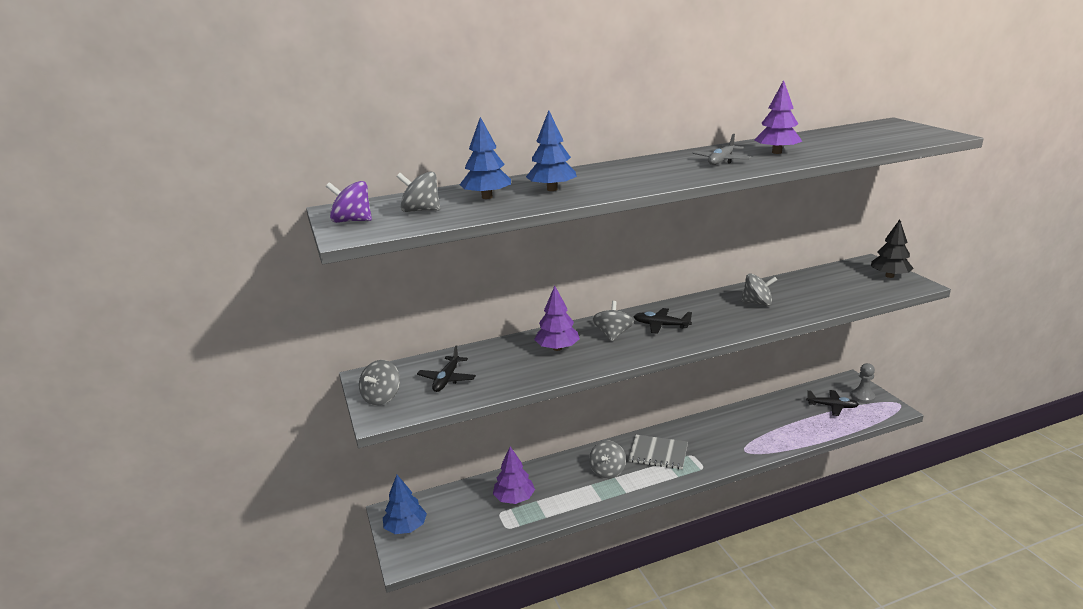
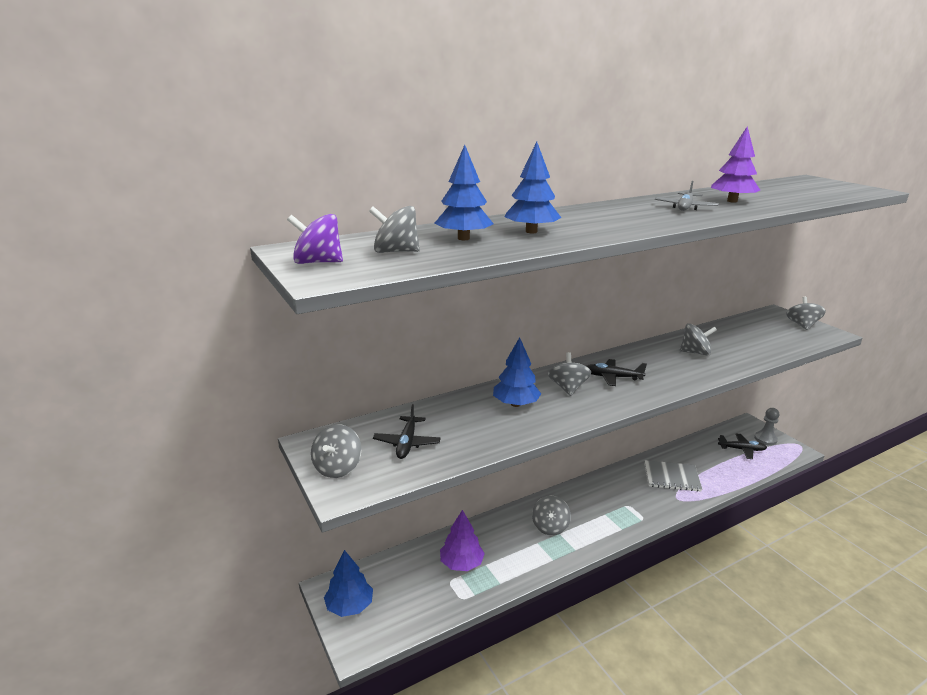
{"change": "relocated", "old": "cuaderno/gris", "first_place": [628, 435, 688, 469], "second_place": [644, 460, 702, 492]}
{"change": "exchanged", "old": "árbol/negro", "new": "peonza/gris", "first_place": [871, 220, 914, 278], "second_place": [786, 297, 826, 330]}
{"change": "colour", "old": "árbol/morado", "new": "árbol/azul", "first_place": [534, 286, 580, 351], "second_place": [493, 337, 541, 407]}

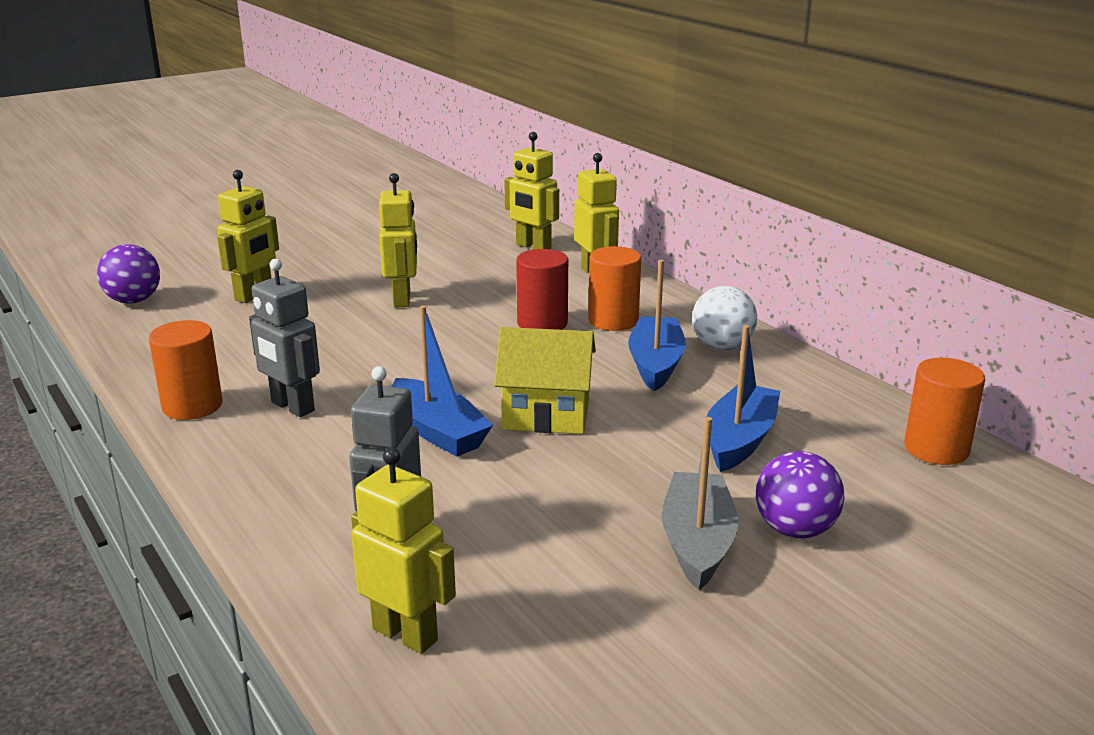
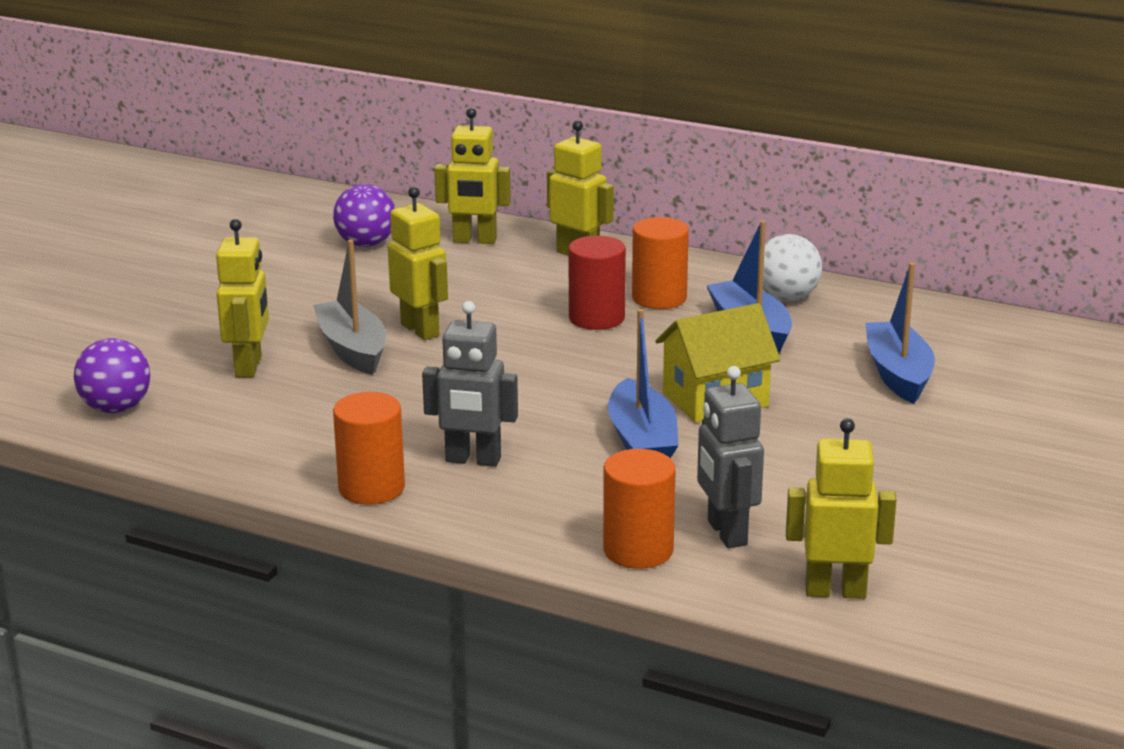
{"change": "relocated", "old": "barco/gris", "first_place": [662, 417, 738, 590], "second_place": [313, 240, 386, 375]}
{"change": "relocated", "old": "pelota/morado", "first_place": [756, 451, 845, 538], "second_place": [333, 184, 395, 247]}
{"change": "relocated", "old": "cilindro/naranja", "first_place": [904, 358, 985, 465], "second_place": [603, 449, 676, 569]}
{"change": "spun", "old": "barco/azul", "first_place": [392, 305, 493, 457], "second_place": [608, 309, 679, 458], "degrees": 60}

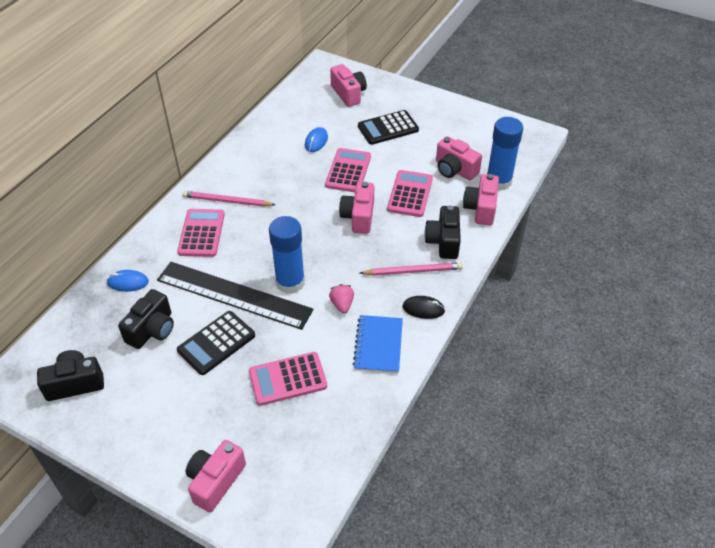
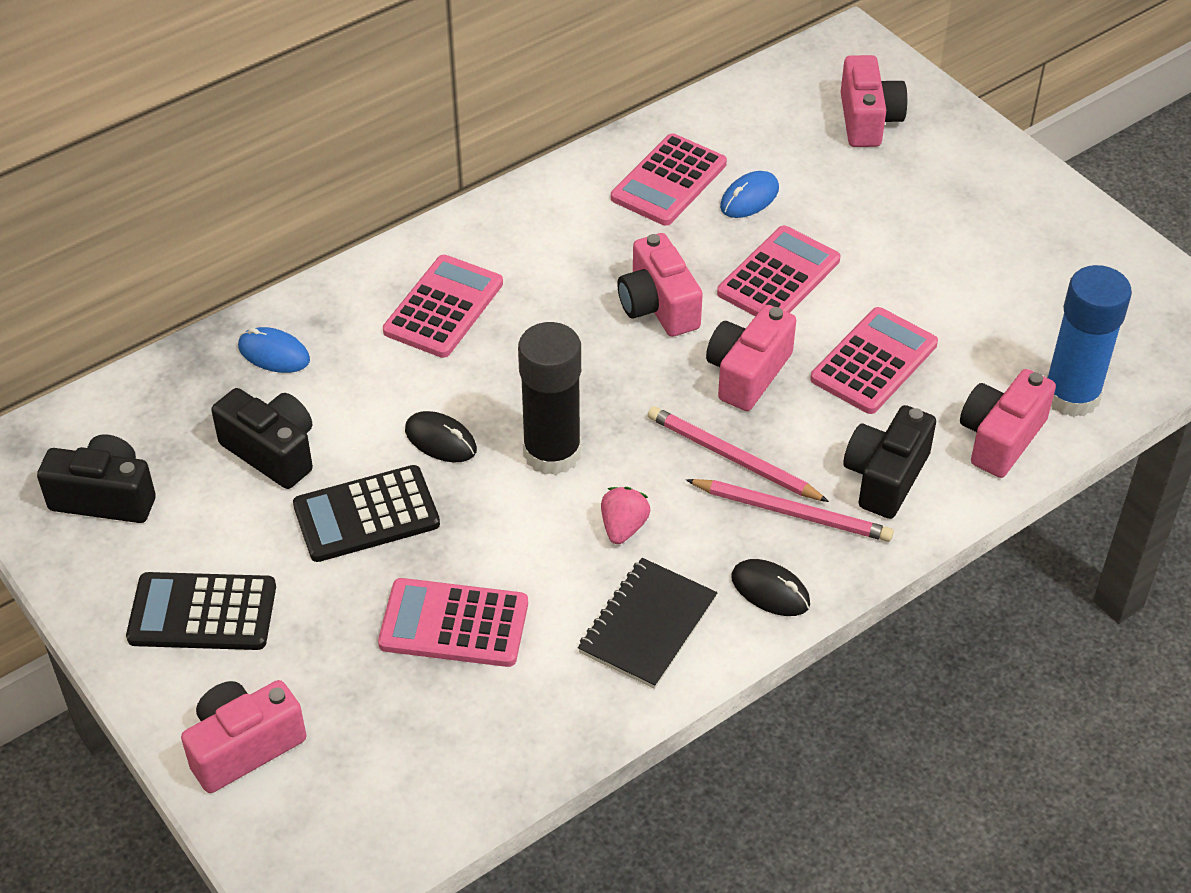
{"change": "appeared", "new": "calculadora/rosa", "second_place": [611, 133, 727, 226]}
{"change": "relocated", "old": "lápiz/rosa", "first_place": [182, 191, 276, 207], "second_place": [648, 406, 829, 502]}
{"change": "relocated", "old": "calculadora/negro", "first_place": [358, 110, 419, 145], "second_place": [126, 572, 276, 650]}
{"change": "relocated", "old": "cámara/rosa", "first_place": [436, 136, 482, 181], "second_place": [617, 233, 703, 337]}
{"change": "exchanged", "old": "regla/negro", "new": "ratón/negro", "first_place": [157, 262, 313, 330], "second_place": [405, 411, 477, 462]}
{"change": "colour", "old": "barra de pegamento/azul", "new": "barra de pegamento/negro", "first_place": [269, 216, 305, 294], "second_place": [518, 322, 581, 475]}
{"change": "colour", "old": "cuaderno/azul", "new": "cuaderno/negro", "first_place": [353, 315, 403, 373], "second_place": [578, 558, 718, 689]}
{"change": "spun", "old": "cámara/negro", "first_place": [118, 289, 174, 349], "second_place": [211, 388, 313, 489], "degrees": -105}

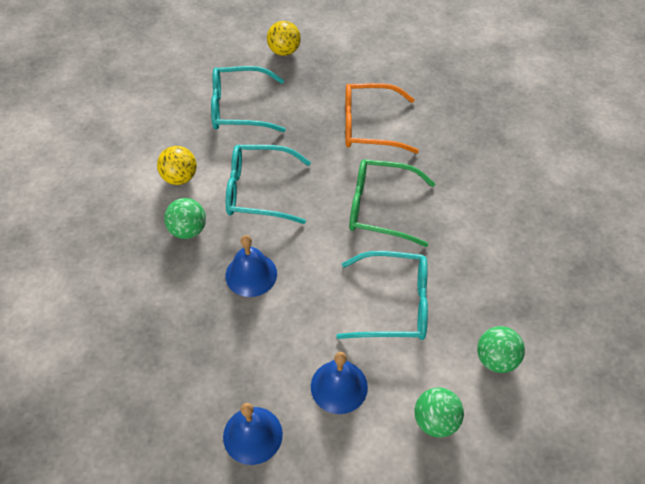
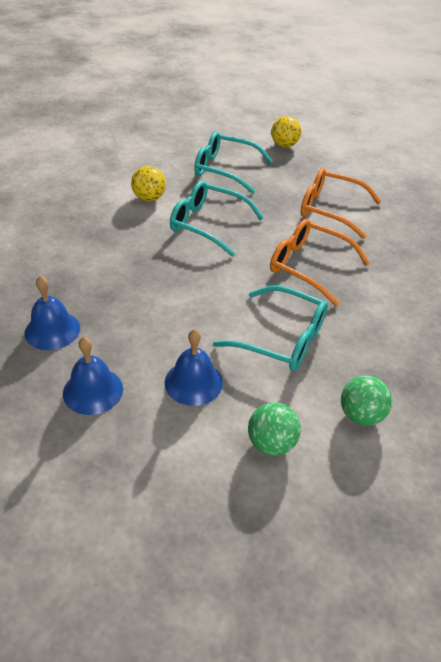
{"change": "missing", "old": "pelota/verde", "first_place": [164, 198, 206, 239]}
{"change": "relocated", "old": "campana/azul", "first_place": [226, 235, 277, 297], "second_place": [25, 276, 80, 350]}
{"change": "colour", "old": "gafas/verde", "new": "gafas/naranja", "first_place": [349, 159, 436, 247], "second_place": [270, 219, 370, 306]}

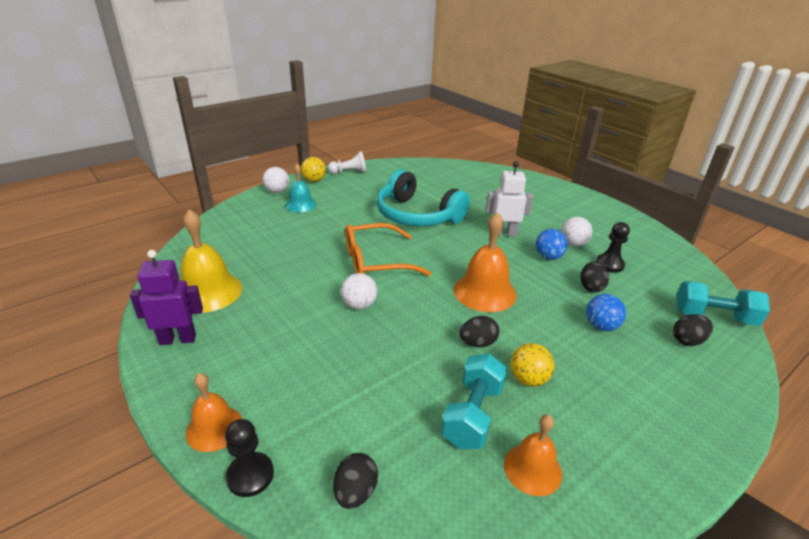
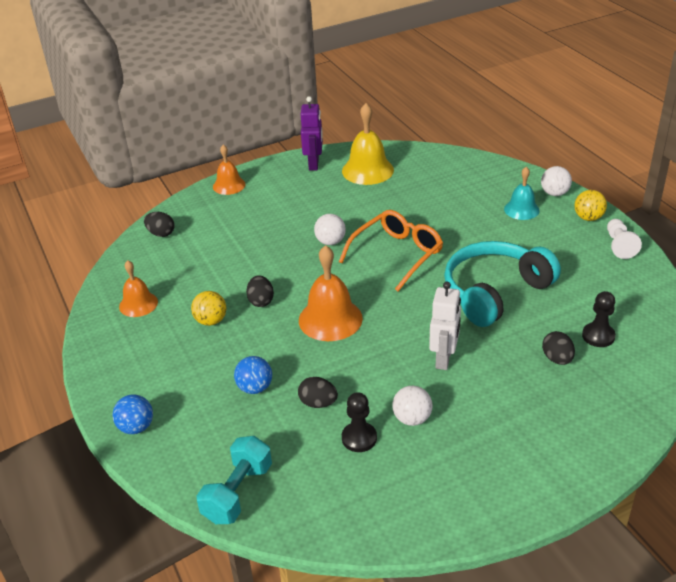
{"change": "missing", "old": "mancuerna/turquesa", "first_place": [441, 354, 508, 449]}
{"change": "relocated", "old": "peón/negro", "first_place": [225, 419, 274, 497], "second_place": [582, 291, 616, 347]}
{"change": "relocated", "old": "pelota/azul", "first_place": [535, 229, 568, 260], "second_place": [112, 394, 153, 434]}
{"change": "relocated", "old": "huevo/negro", "first_place": [673, 314, 713, 346], "second_place": [542, 331, 575, 365]}
{"change": "spun", "old": "gafas/naranja", "first_place": [345, 223, 431, 276], "second_place": [339, 210, 443, 291], "degrees": 45}

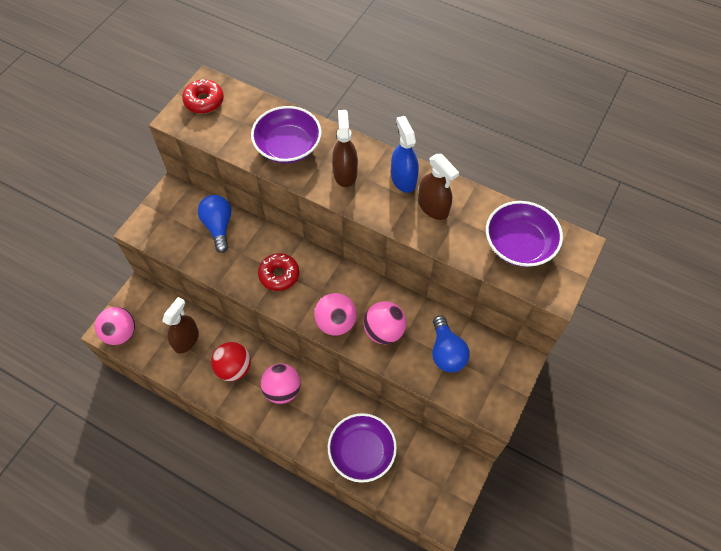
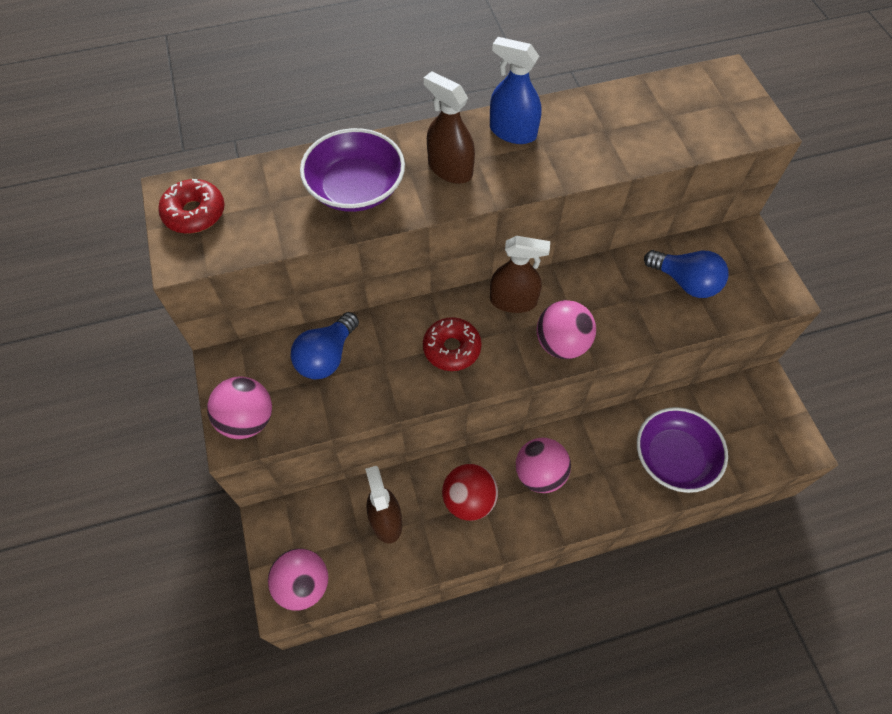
{"change": "missing", "old": "cuenco/morado", "first_place": [486, 201, 563, 267]}
{"change": "relocated", "old": "pelota/rosa", "first_place": [364, 301, 406, 344], "second_place": [207, 377, 272, 439]}
{"change": "relocated", "old": "pulverizador/marrón", "first_place": [418, 154, 459, 220], "second_place": [490, 236, 550, 313]}
{"change": "spun", "old": "bombilla/azul", "first_place": [198, 195, 231, 253], "second_place": [290, 312, 359, 379], "degrees": -90}

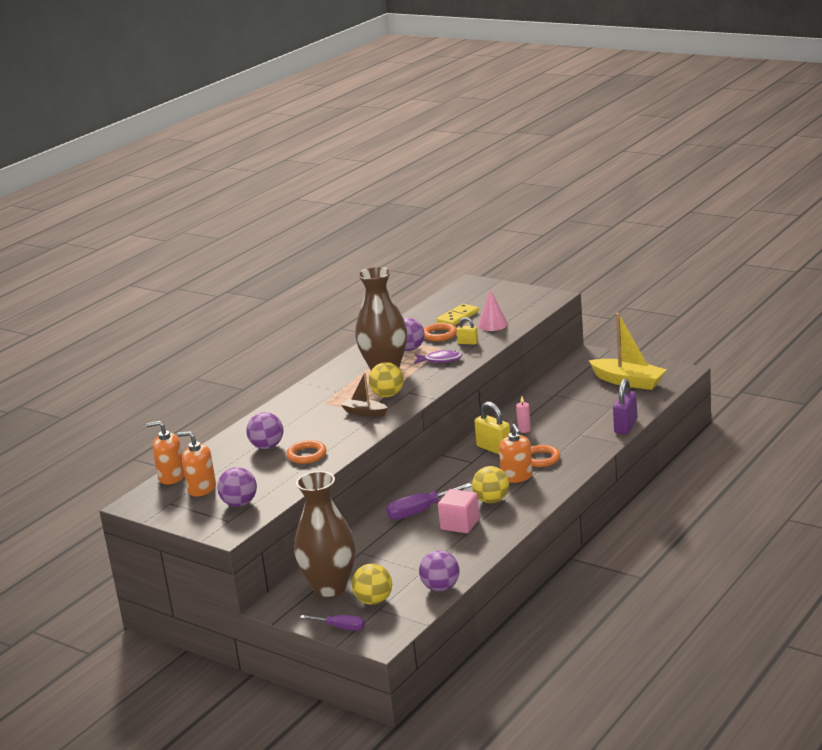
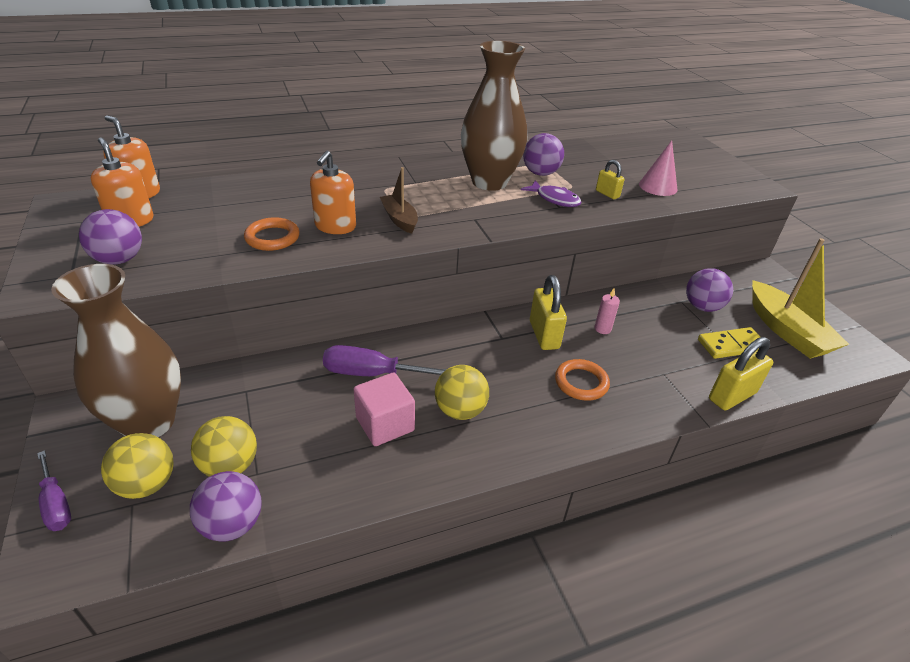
{"change": "missing", "old": "anillo/naranja", "first_place": [424, 323, 457, 341]}
{"change": "relocated", "old": "pelota/morado", "first_place": [246, 412, 283, 449], "second_place": [686, 268, 733, 312]}
{"change": "relocated", "old": "pelota/amarillo", "first_place": [369, 362, 404, 397], "second_place": [191, 416, 257, 477]}
{"change": "relocated", "old": "ficha de dominó/amarillo", "first_place": [437, 304, 479, 326], "second_place": [698, 327, 760, 359]}
{"change": "relocated", "old": "dispensador de jabón/naranja", "first_place": [499, 424, 533, 483], "second_place": [310, 151, 356, 234]}
{"change": "colour", "old": "candado/morado", "new": "candado/amarillo", "first_place": [613, 378, 637, 434], "second_place": [709, 337, 773, 410]}

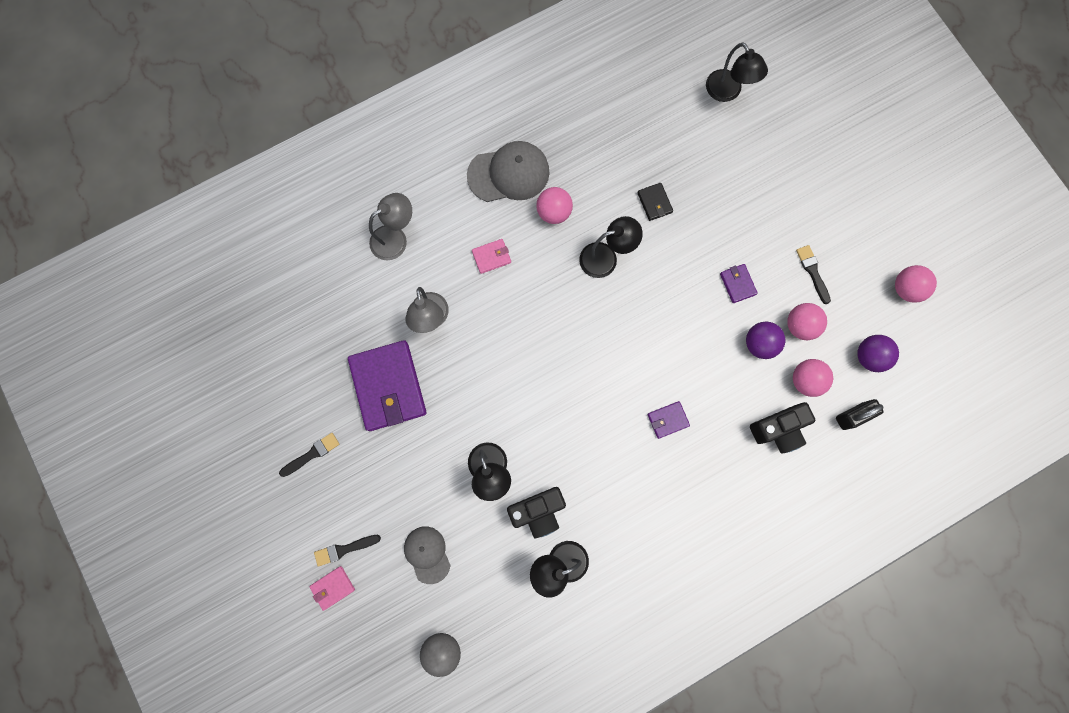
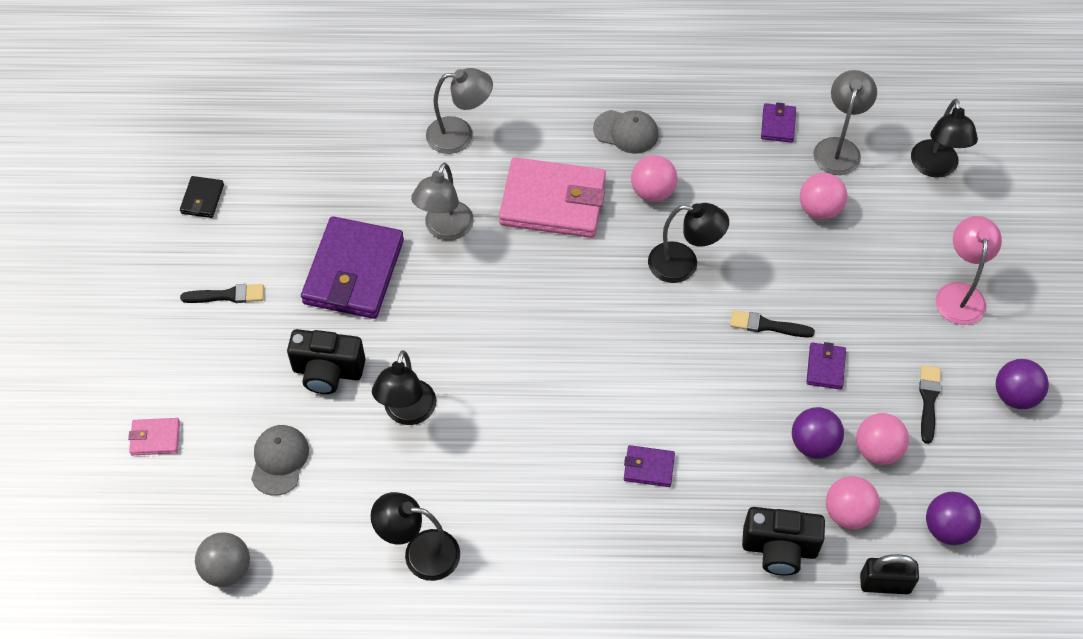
{"change": "appeared", "new": "cartera/morado", "second_place": [761, 103, 796, 143]}
{"change": "appeared", "new": "lámpara/gris", "second_place": [813, 70, 877, 175]}
{"change": "appeared", "new": "lámpara/rosa", "second_place": [936, 216, 1002, 325]}
{"change": "appeared", "new": "pelota/morado", "second_place": [996, 359, 1049, 409]}
{"change": "relocated", "old": "pincel/negro", "first_place": [314, 535, 381, 567], "second_place": [730, 310, 815, 337]}
{"change": "relocated", "old": "cámara/negro", "first_place": [507, 487, 566, 538], "second_place": [287, 329, 365, 394]}
{"change": "relocated", "old": "cartera/negro", "first_place": [637, 183, 673, 221], "second_place": [180, 176, 224, 218]}
{"change": "relocated", "old": "pelota/rosa", "first_place": [895, 265, 937, 303], "second_place": [800, 173, 847, 220]}
{"change": "size", "old": "gorra/gris", "first_place": [467, 141, 550, 202], "second_place": [593, 110, 659, 154], "factor": 0.63}
{"change": "size", "old": "cartera/rosa", "first_place": [472, 239, 511, 274], "second_place": [499, 157, 606, 238], "factor": 2.25}

